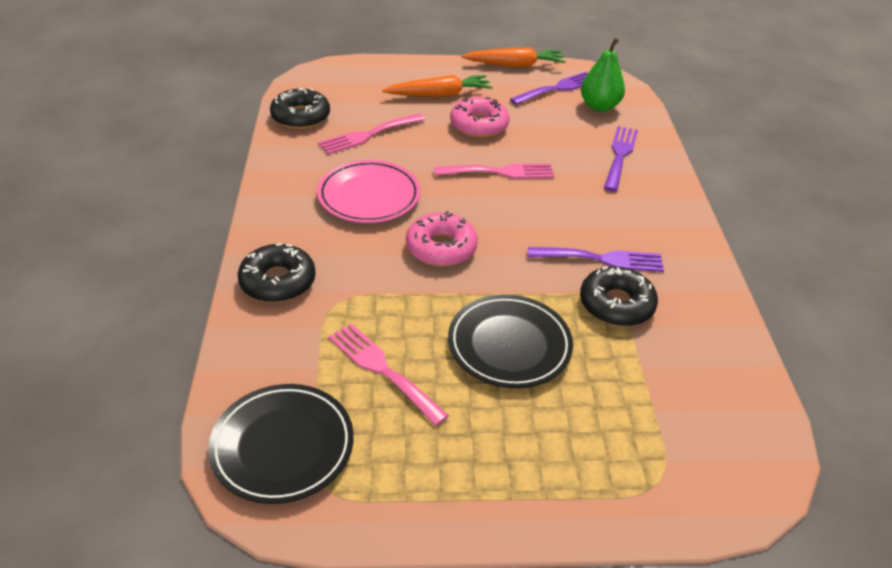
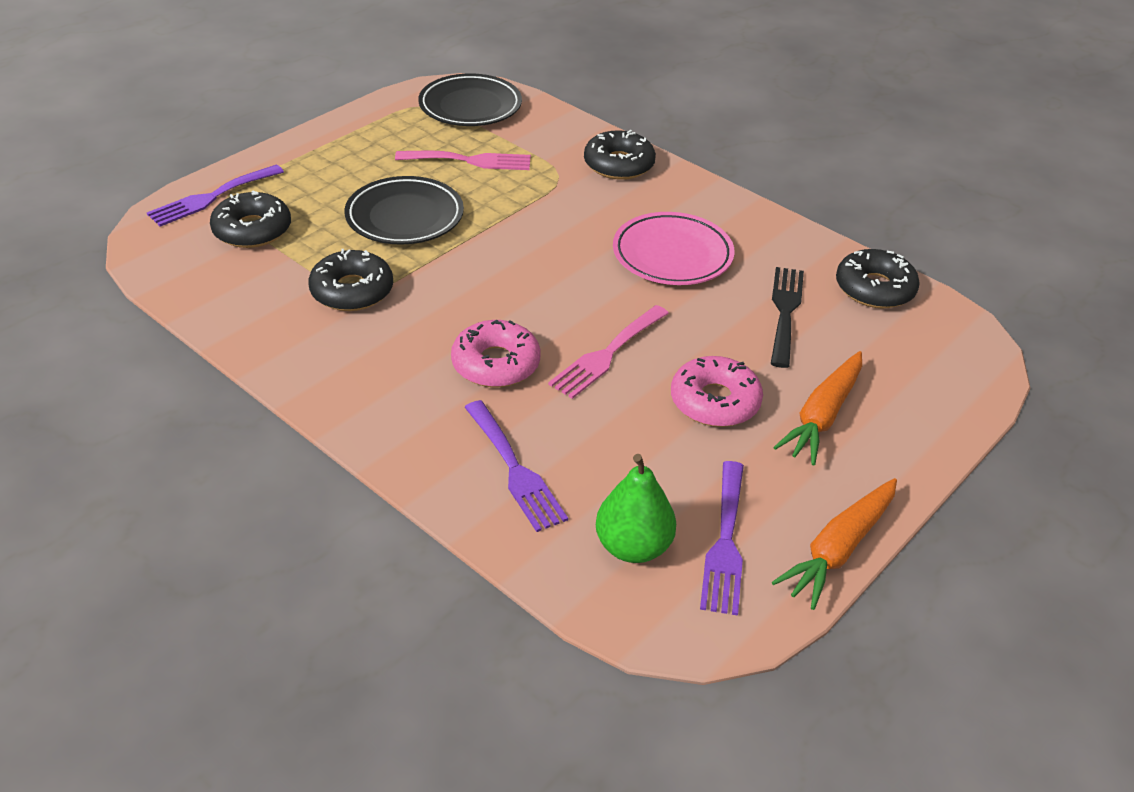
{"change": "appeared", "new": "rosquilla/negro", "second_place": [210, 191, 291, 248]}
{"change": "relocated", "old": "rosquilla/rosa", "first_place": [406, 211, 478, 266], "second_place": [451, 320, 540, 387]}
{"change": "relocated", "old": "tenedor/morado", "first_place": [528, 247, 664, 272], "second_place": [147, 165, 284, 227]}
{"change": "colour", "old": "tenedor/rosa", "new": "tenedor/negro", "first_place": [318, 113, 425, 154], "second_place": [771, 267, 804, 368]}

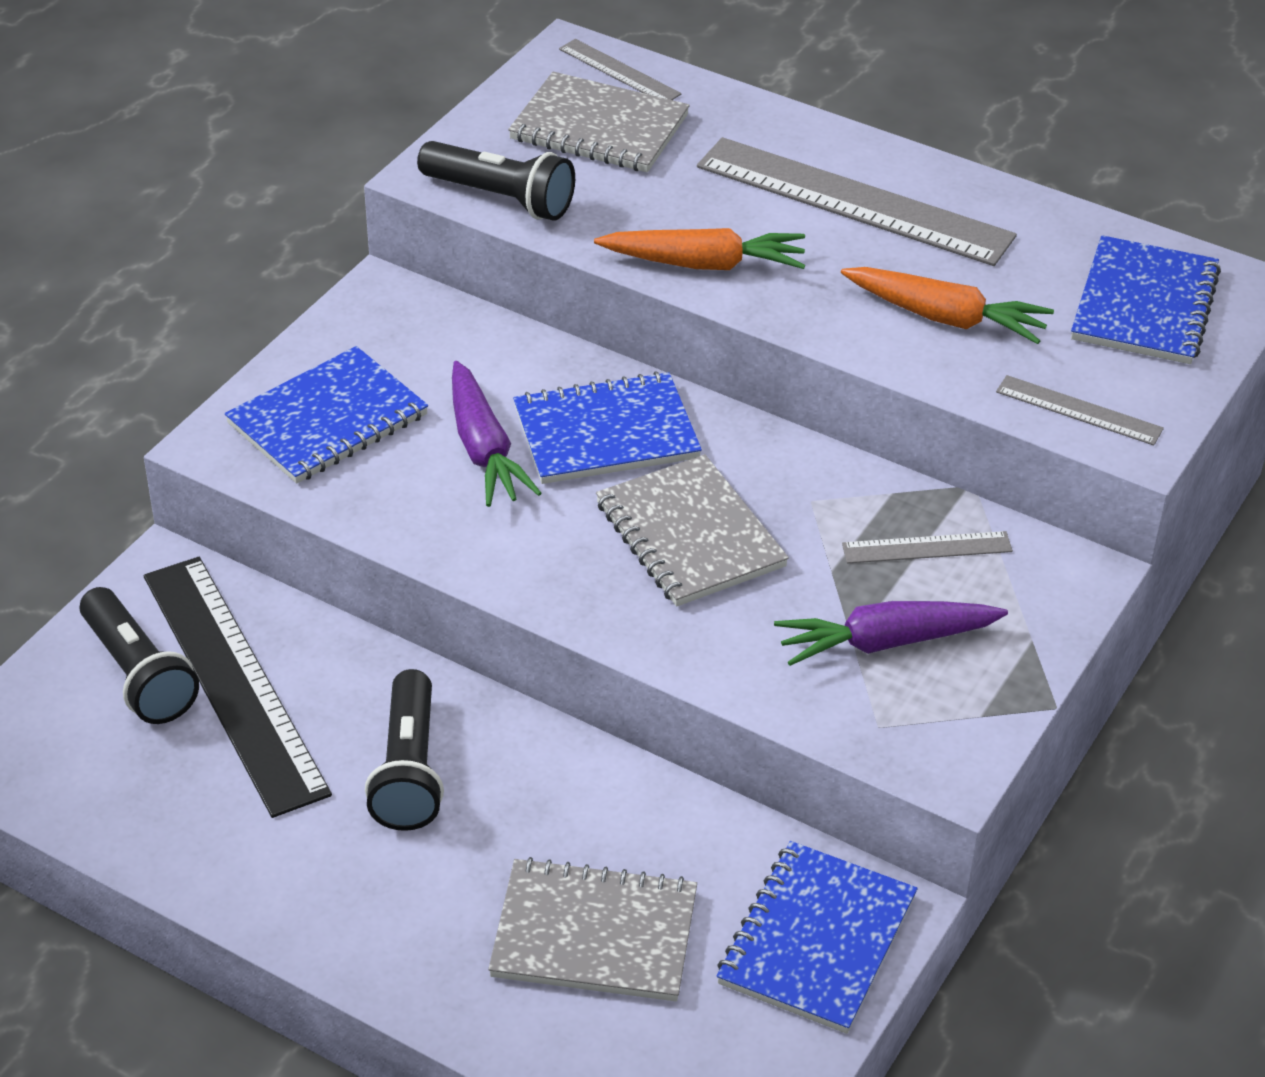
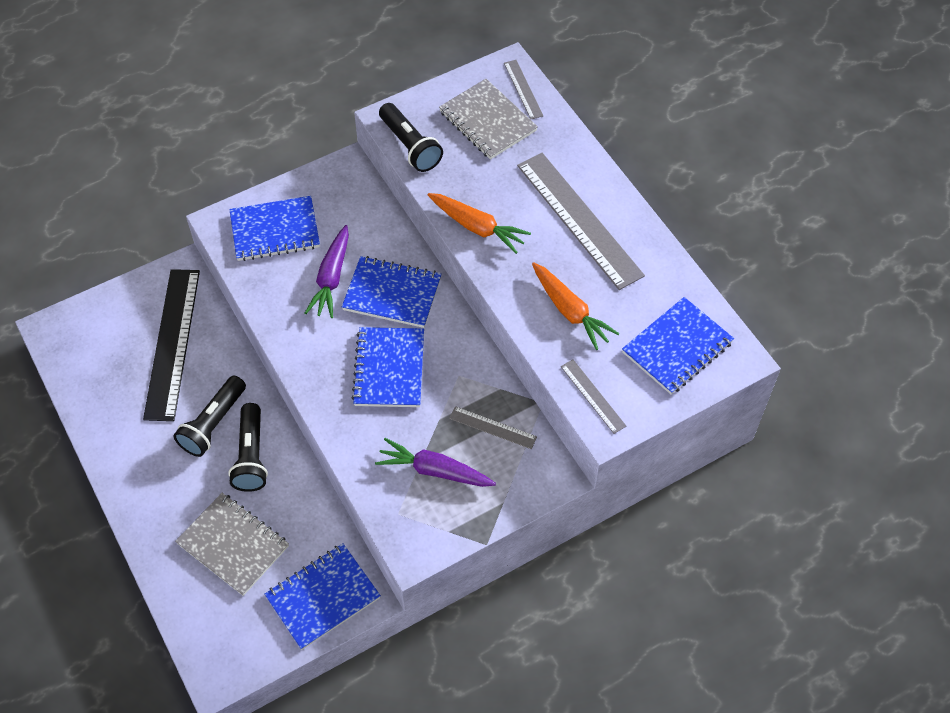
{"change": "relocated", "old": "lámpara de mano/negro", "first_place": [80, 587, 199, 724], "second_place": [228, 403, 268, 492]}
{"change": "colour", "old": "cuaderno/gris", "new": "cuaderno/azul", "first_place": [596, 454, 789, 607], "second_place": [351, 327, 424, 407]}

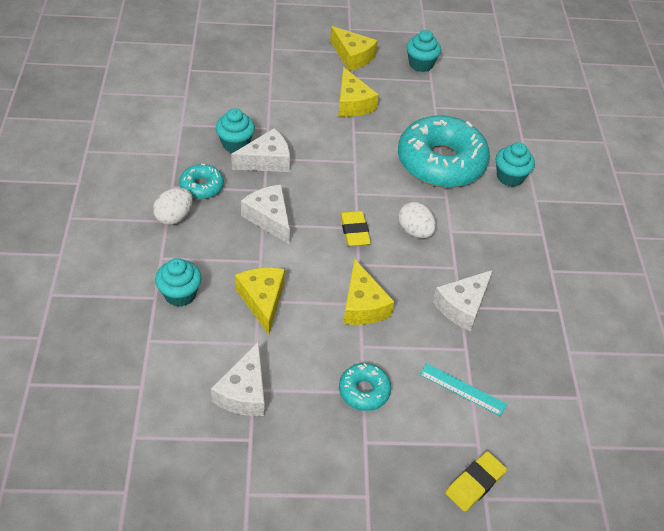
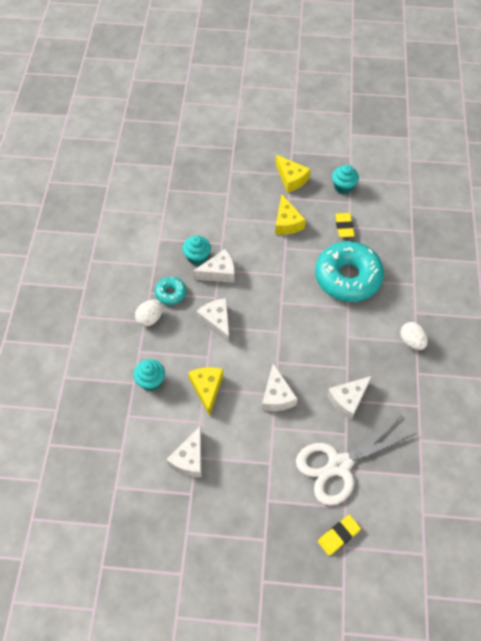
{"change": "missing", "old": "rosquilla/turquesa", "first_place": [339, 363, 391, 411]}
{"change": "missing", "old": "magdalena/turquesa", "first_place": [496, 142, 535, 187]}
{"change": "relocated", "old": "goma de borrar/amarillo", "first_place": [340, 211, 371, 246], "second_place": [335, 213, 355, 237]}
{"change": "relocated", "old": "huevo/blanco", "first_place": [398, 202, 436, 238], "second_place": [400, 322, 428, 350]}
{"change": "exchanged", "old": "regla/turquesa", "new": "tijeras/blanco", "first_place": [420, 363, 507, 416], "second_place": [296, 415, 417, 506]}
{"change": "colour", "old": "queso/amarillo", "new": "queso/blanco", "first_place": [343, 259, 394, 325], "second_place": [262, 363, 298, 411]}

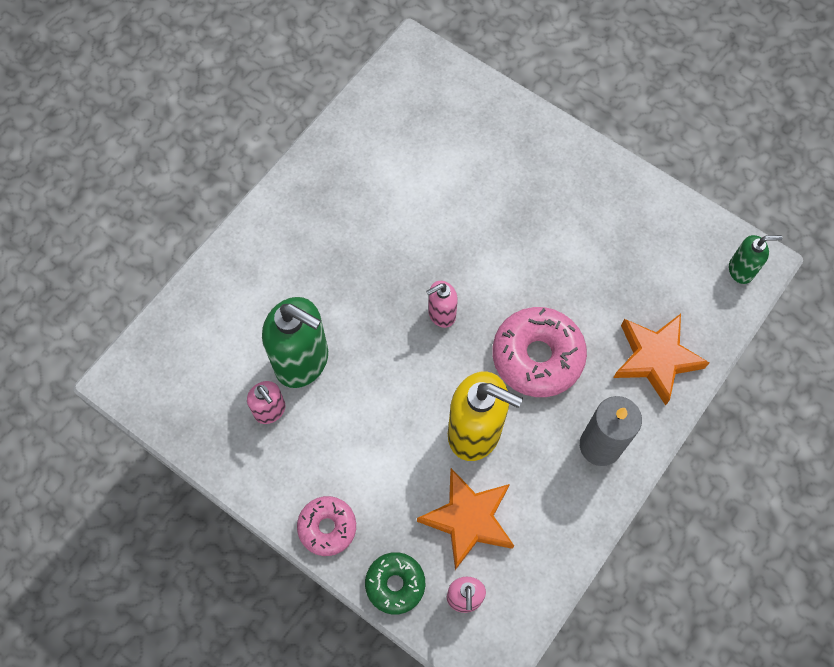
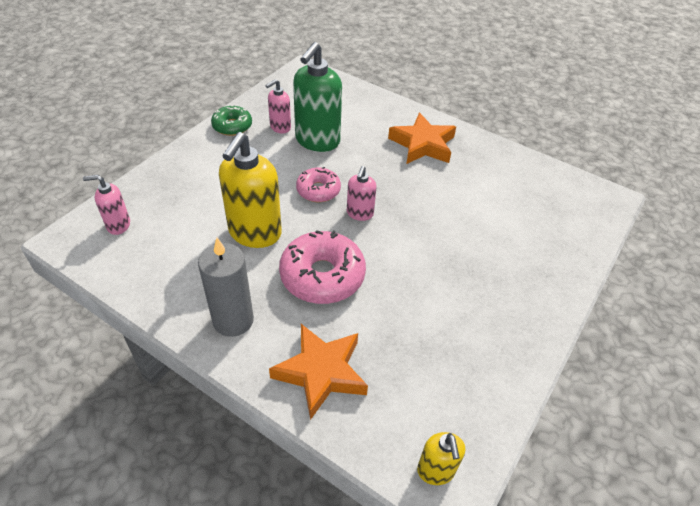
{"change": "relocated", "old": "rosquilla/rosa", "first_place": [297, 496, 356, 556], "second_place": [296, 167, 341, 202]}
{"change": "relocated", "old": "rosquilla/verde", "first_place": [365, 552, 425, 615], "second_place": [211, 105, 252, 136]}
{"change": "relocated", "old": "estrella/naranja", "first_place": [417, 468, 514, 570], "second_place": [388, 113, 456, 164]}
{"change": "colour", "old": "dispensador de jabón/verde", "new": "dispensador de jabón/amarillo", "first_place": [729, 235, 782, 284], "second_place": [417, 432, 465, 485]}
{"change": "spun", "old": "dispensador de jabón/rosa", "first_place": [426, 281, 458, 328], "second_place": [347, 166, 377, 221], "degrees": -135}

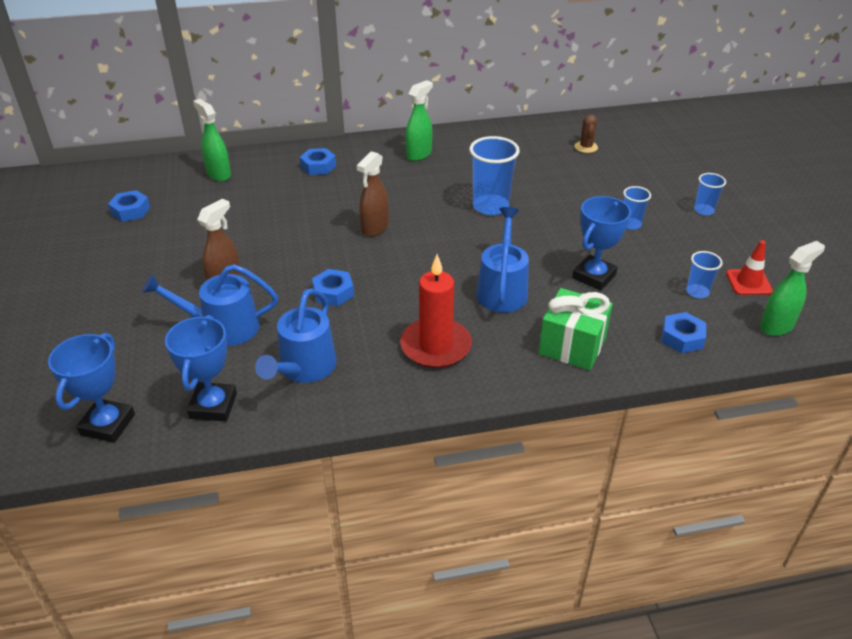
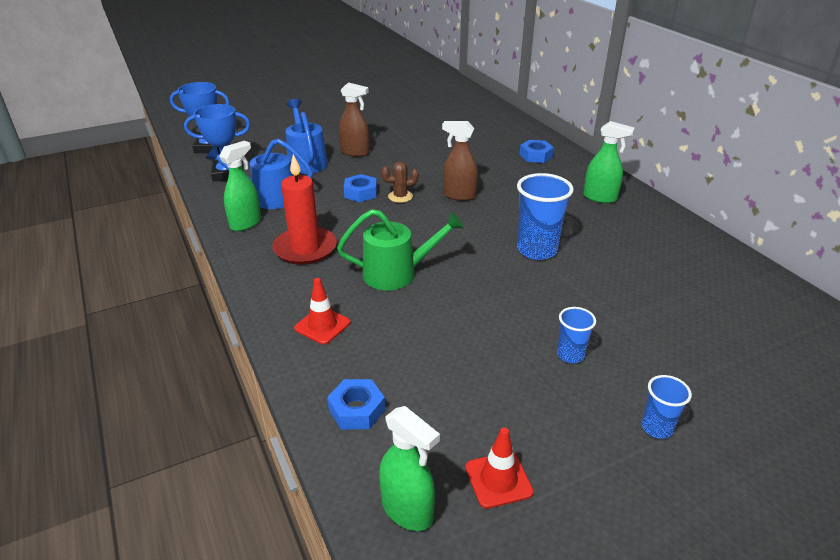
{"change": "missing", "old": "tuerca/azul", "first_place": [108, 190, 150, 222]}
{"change": "missing", "old": "trofeo/azul", "first_place": [572, 196, 631, 290]}
{"change": "missing", "old": "vaso/azul", "first_place": [686, 251, 723, 298]}
{"change": "relocated", "old": "pulverizador/verde", "first_place": [193, 99, 231, 181], "second_place": [219, 141, 261, 231]}
{"change": "relocated", "old": "cactus/marrón", "first_place": [575, 114, 598, 153], "second_place": [381, 162, 419, 203]}
{"change": "exchanged", "old": "regalo/verde", "new": "cono de tráfico/rojo", "first_place": [538, 288, 613, 370], "second_place": [294, 278, 351, 344]}
{"change": "colour", "old": "regadera/azul", "new": "regadera/verde", "first_place": [476, 207, 529, 312], "second_place": [337, 209, 464, 290]}

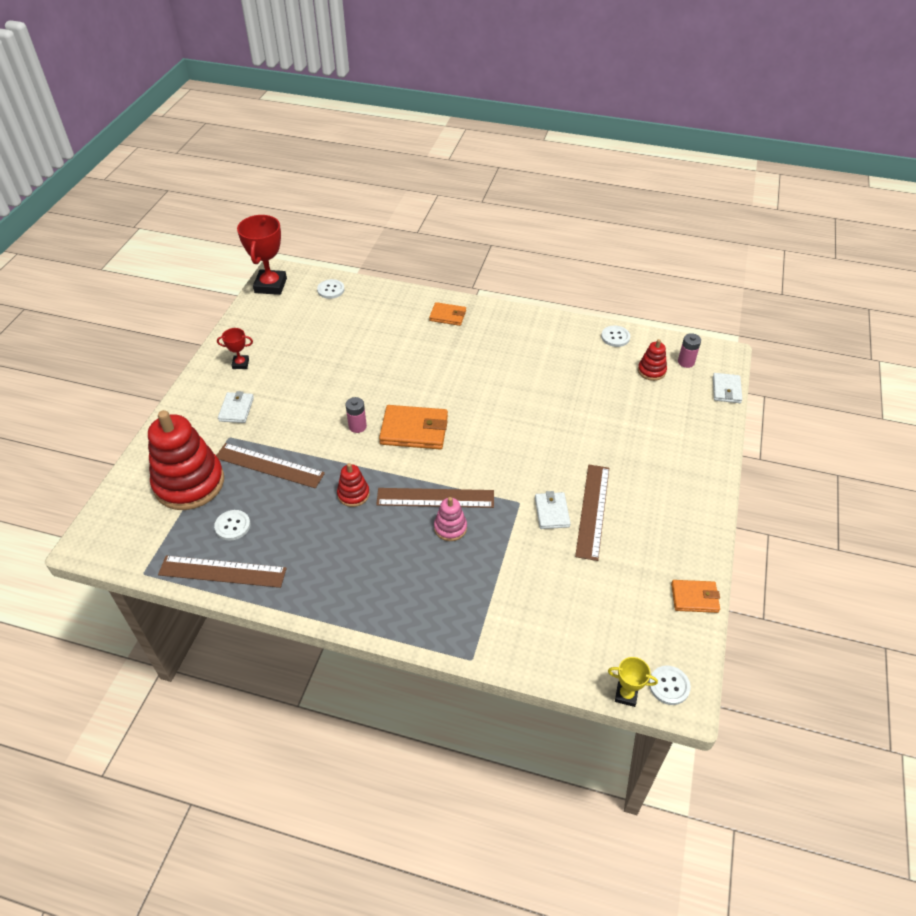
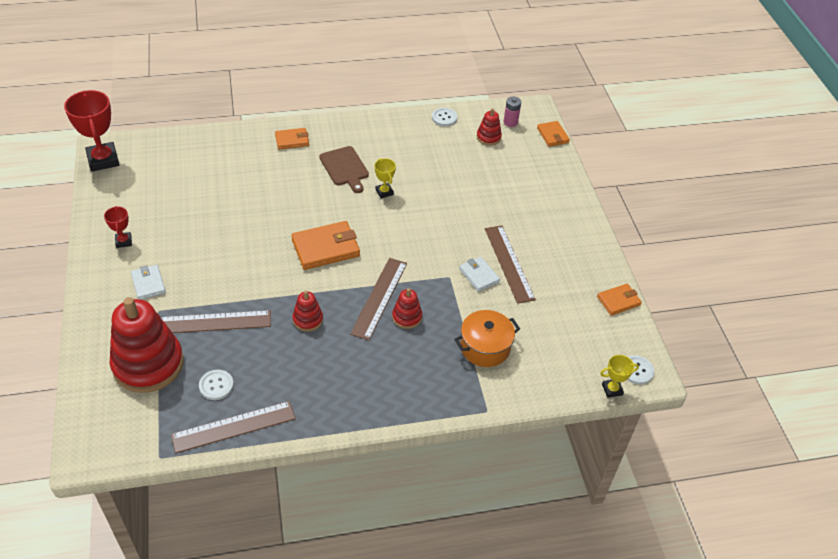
{"change": "missing", "old": "botón/blanco", "first_place": [317, 279, 345, 299]}
{"change": "missing", "old": "pila/rosa", "first_place": [346, 397, 367, 433]}
{"change": "appeared", "new": "tabla de cortar/marrón", "second_place": [319, 146, 369, 193]}
{"change": "appeared", "new": "trofeo/amarillo", "second_place": [374, 158, 396, 198]}
{"change": "appeared", "new": "olla/naranja", "second_place": [454, 310, 520, 367]}
{"change": "colour", "old": "juguete apilable/rosa", "new": "juguete apilable/rojo", "first_place": [434, 497, 467, 541], "second_place": [392, 288, 422, 329]}
{"change": "colour", "old": "cartera/blanco", "new": "cartera/naranja", "first_place": [713, 373, 742, 403], "second_place": [537, 121, 570, 147]}
{"change": "spun", "old": "trofeo/rojo", "first_place": [217, 328, 253, 369], "second_place": [104, 206, 132, 248], "degrees": -75}
{"change": "spun", "old": "regla/marrón", "first_place": [376, 488, 494, 508], "second_place": [350, 258, 407, 340], "degrees": -45}

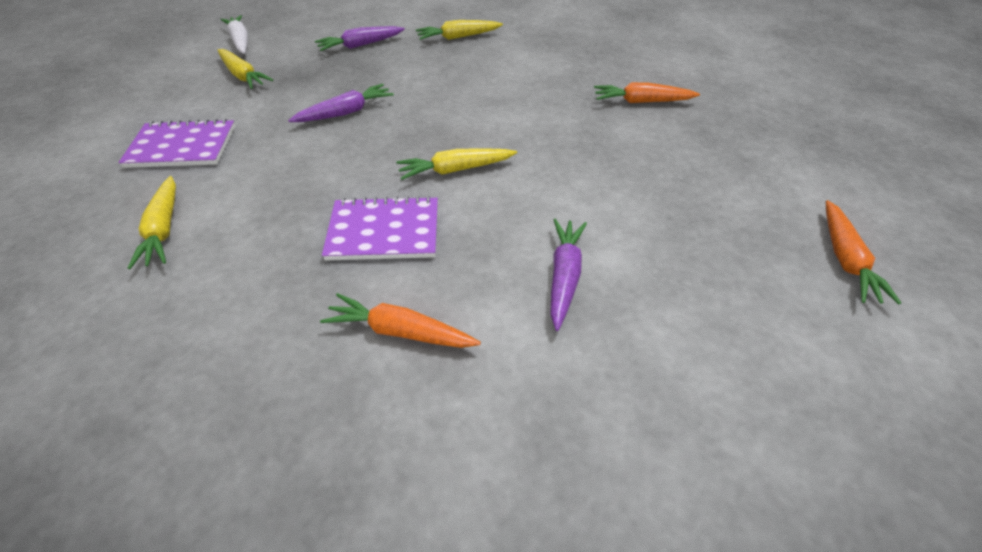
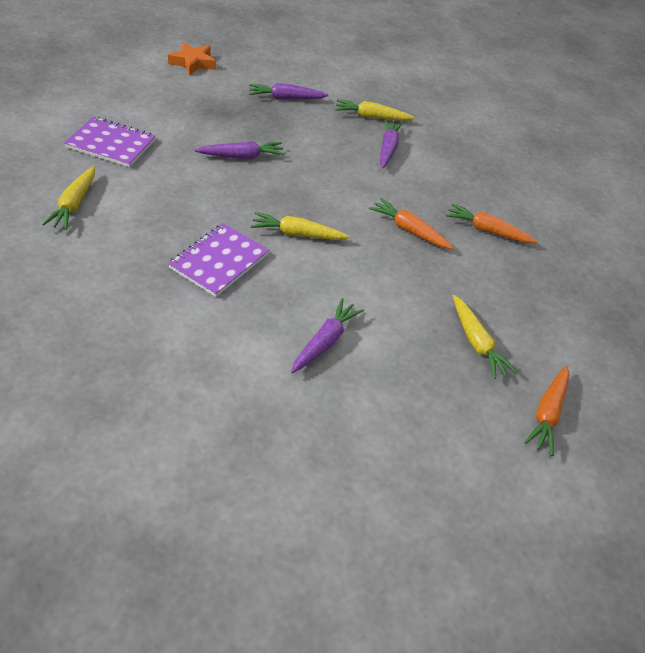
{"change": "appeared", "new": "zanahoria/morado", "second_place": [380, 119, 403, 168]}
{"change": "relocated", "old": "zanahoria/amarillo", "first_place": [217, 49, 273, 89], "second_place": [453, 295, 517, 379]}
{"change": "relocated", "old": "zanahoria/naranja", "first_place": [320, 293, 481, 348], "second_place": [369, 198, 454, 249]}
{"change": "exchanged", "old": "zanahoria/blanco", "new": "estrella/naranja", "first_place": [220, 15, 248, 54], "second_place": [168, 42, 216, 76]}
{"change": "spun", "old": "cuaderno/morado", "first_place": [322, 196, 438, 261], "second_place": [168, 223, 269, 297], "degrees": -75}

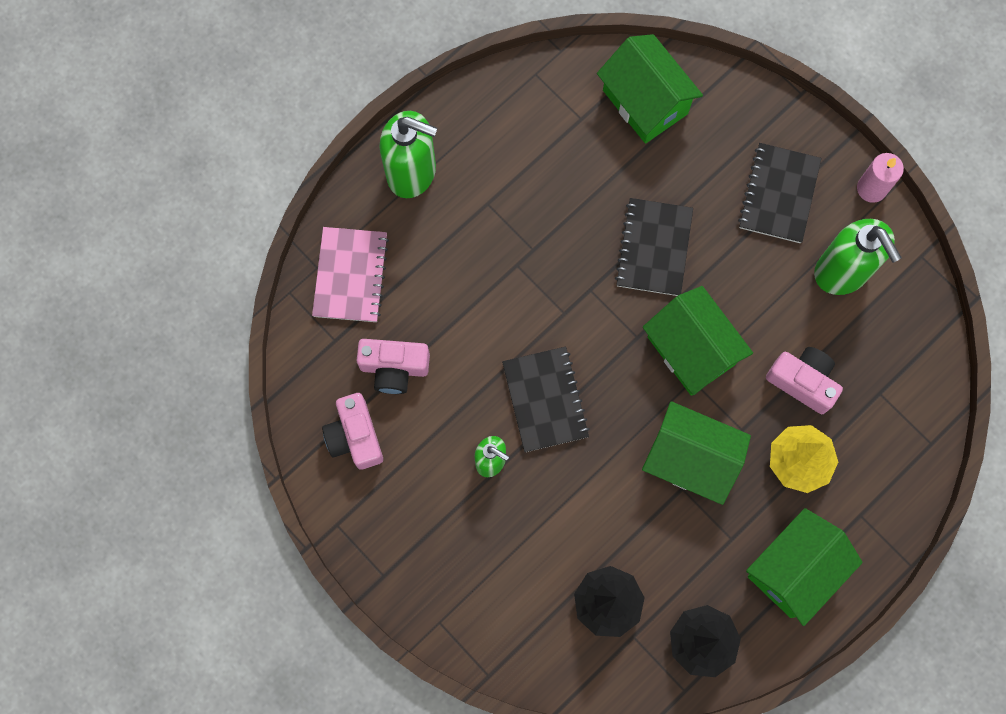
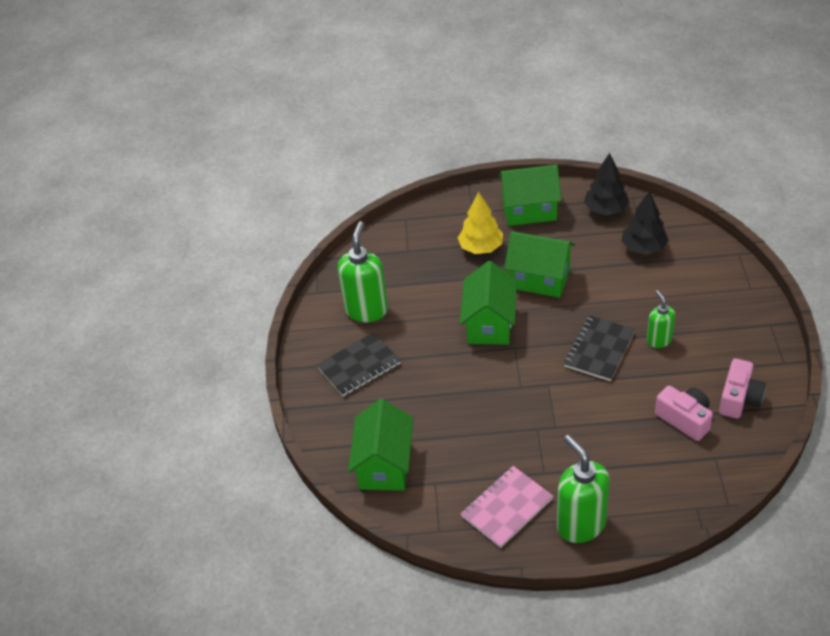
{"change": "missing", "old": "cuaderno/negro", "first_place": [615, 198, 693, 296]}
{"change": "missing", "old": "cámara/rosa", "first_place": [766, 347, 843, 414]}
{"change": "missing", "old": "vela/rosa", "first_place": [857, 153, 904, 203]}
{"change": "relocated", "old": "cuaderno/rosa", "first_place": [312, 227, 389, 322], "second_place": [460, 466, 553, 548]}
{"change": "spun", "old": "casa/verde", "first_place": [642, 401, 751, 505], "second_place": [504, 231, 575, 298], "degrees": -45}

